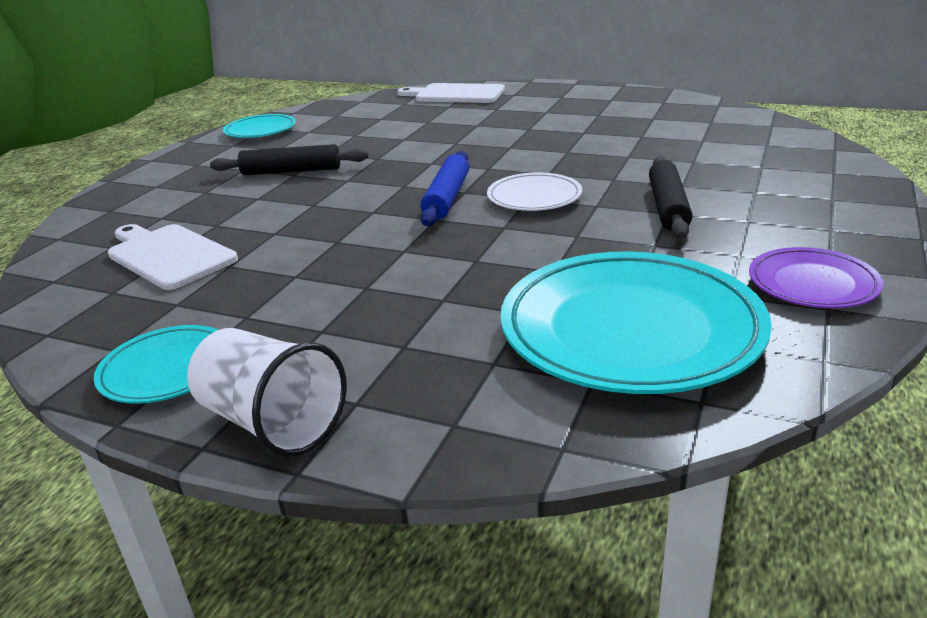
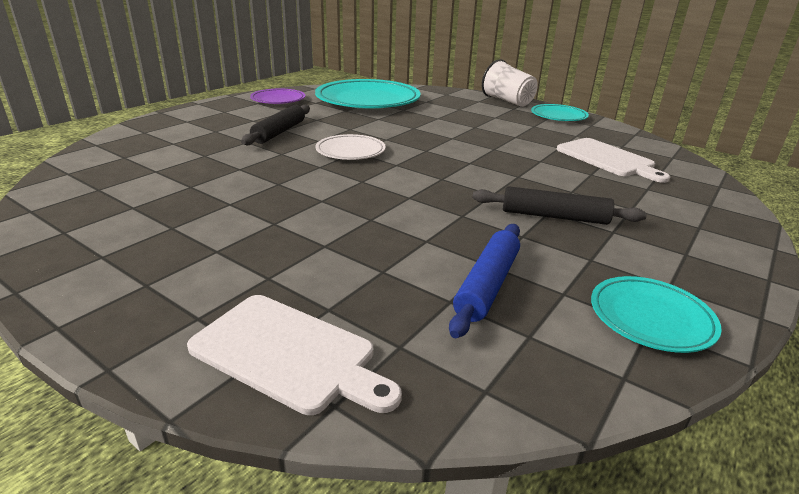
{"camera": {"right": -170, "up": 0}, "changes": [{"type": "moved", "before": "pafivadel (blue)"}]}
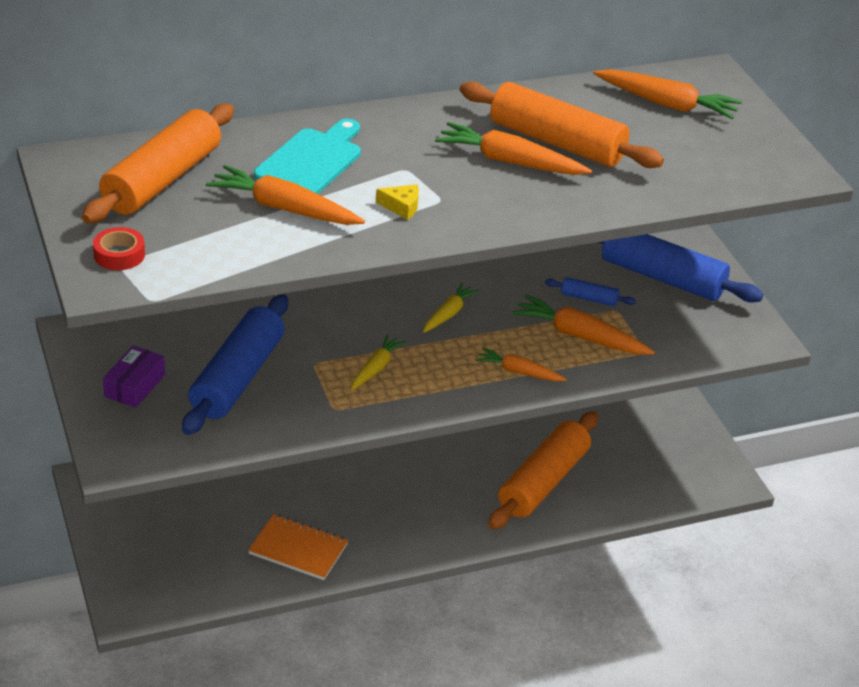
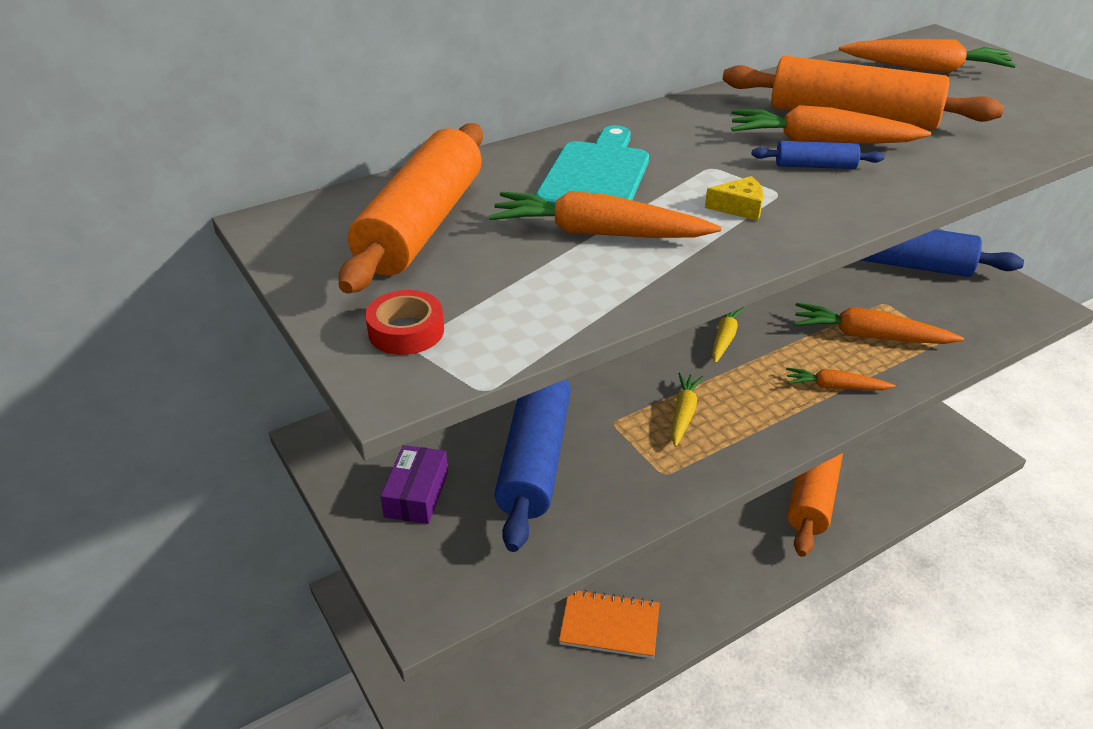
{"camera": {"right": -10, "up": 0}, "changes": [{"type": "moved", "before": "pafivadel (blue) (2nd from left)"}]}
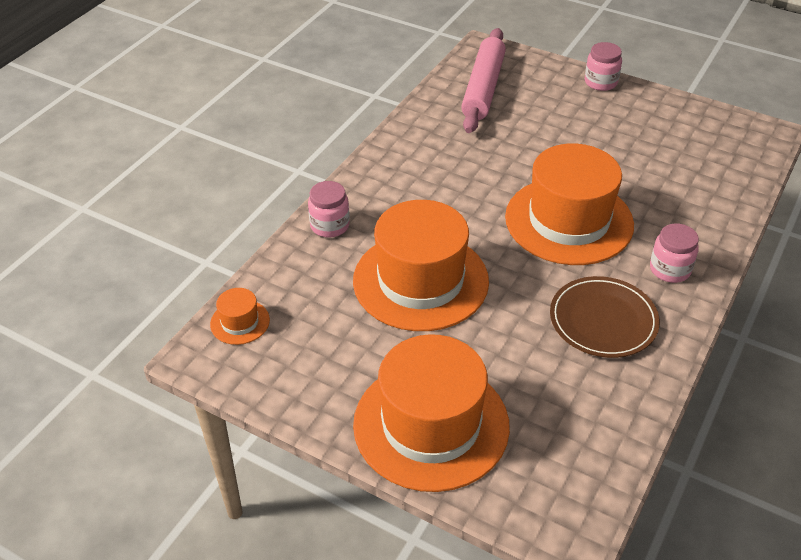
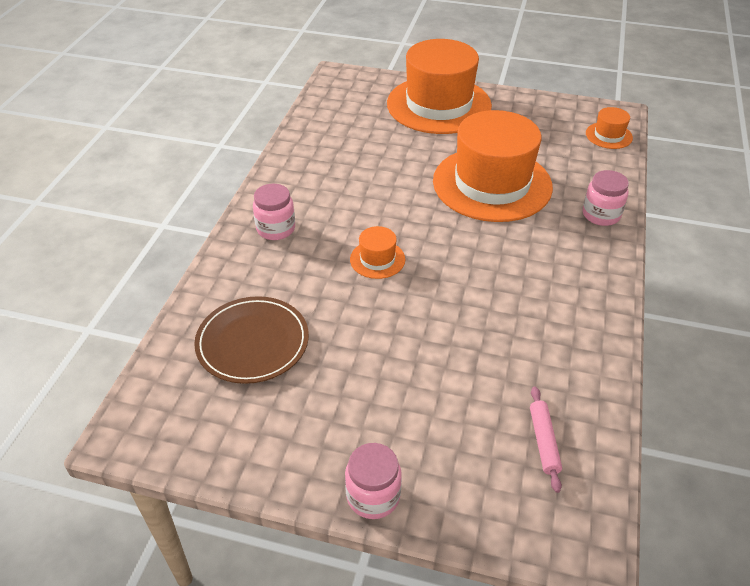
{"camera": {"right": 165, "up": 0}, "changes": [{"type": "moved", "before": "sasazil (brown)"}, {"type": "resized", "before": "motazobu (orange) (4th from left in the first image)", "scale": 0.42}, {"type": "resized", "before": "pafivadel (pink)", "scale": 0.45}]}
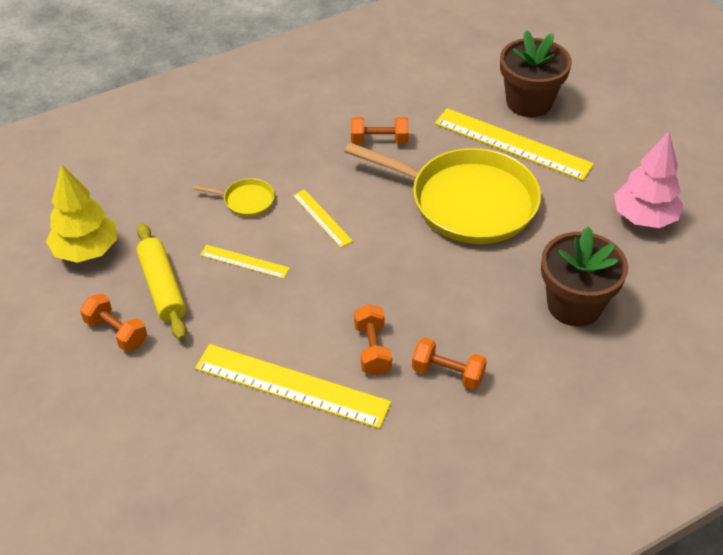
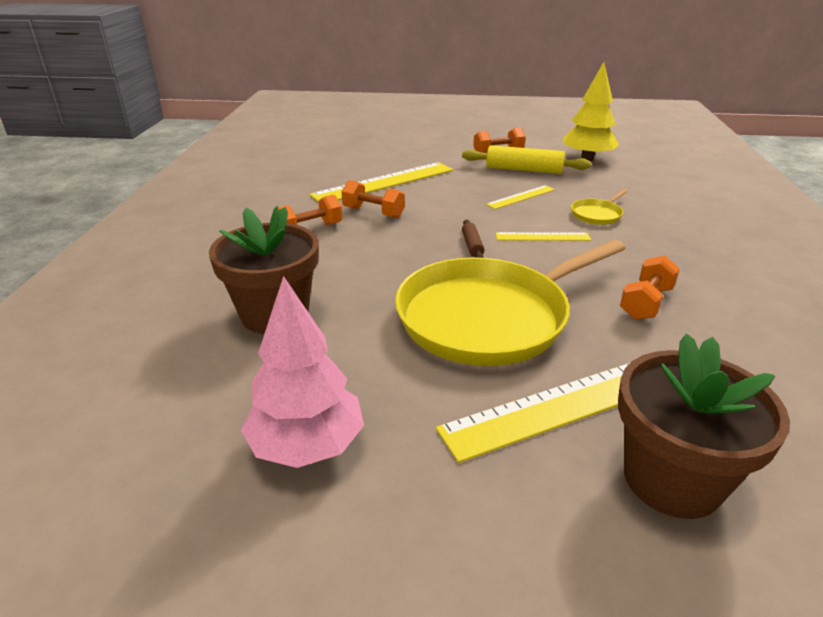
{"camera": {"right": 125, "up": -15}, "changes": [{"type": "added", "after": "pafivadel (brown)"}]}
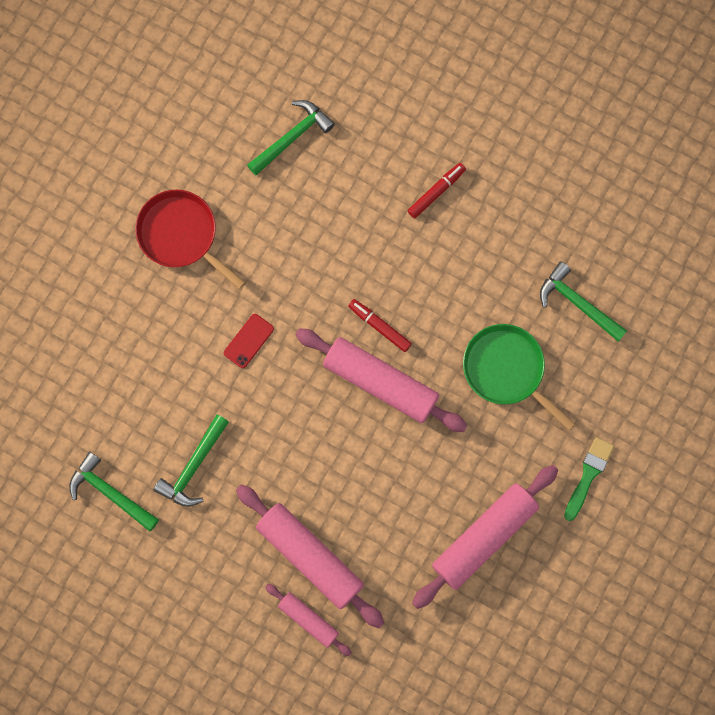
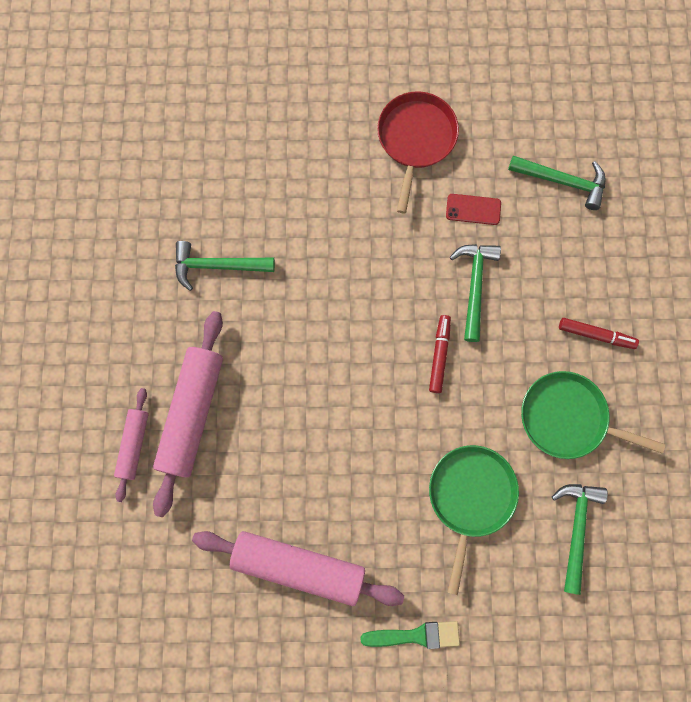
{"camera": {"right": 60, "up": 0}, "changes": [{"type": "moved", "before": "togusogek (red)"}, {"type": "moved", "before": "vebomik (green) (1st from left in the first image)", "after": "vebomik (green) (2nd from left)"}, {"type": "added", "after": "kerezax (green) (2nd from left)"}, {"type": "removed", "before": "pafivadel (pink) (3rd from left)"}]}
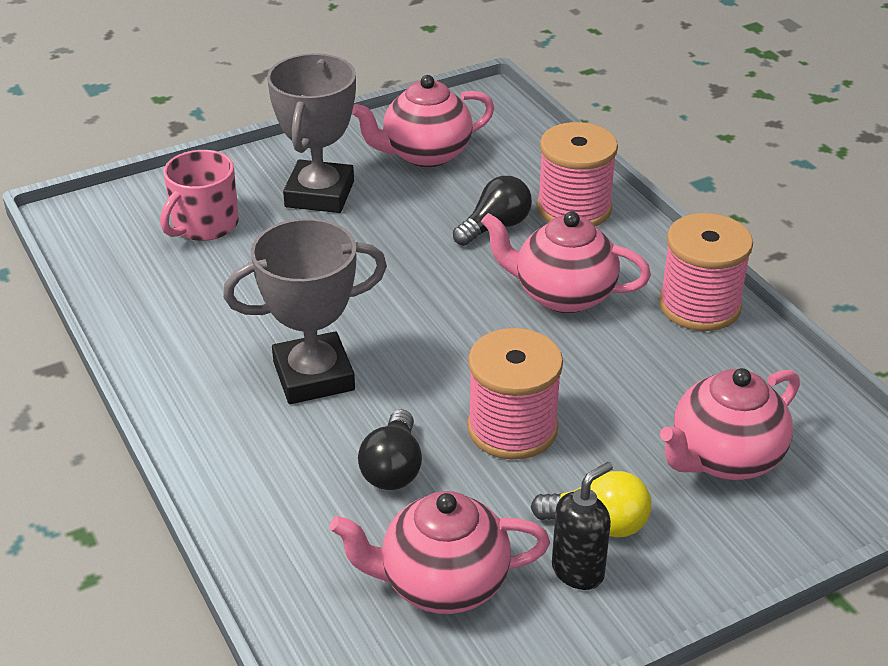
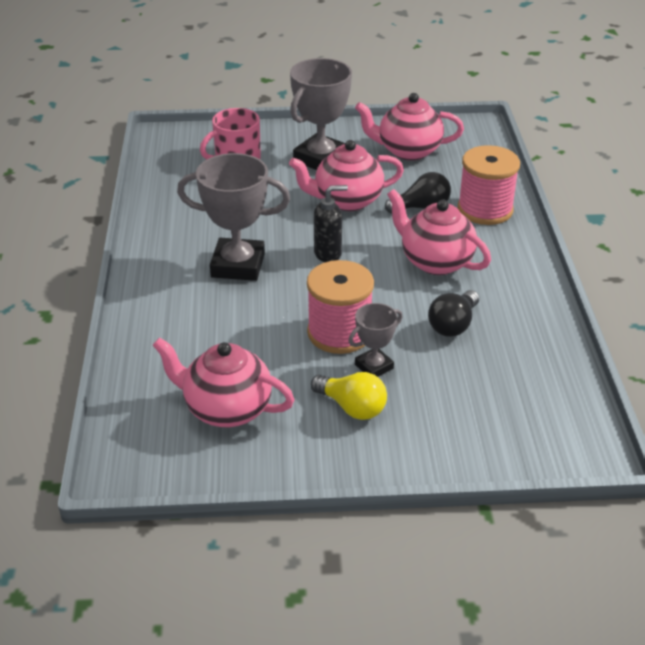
{"camera": {"right": 25, "up": 0}, "changes": [{"type": "moved", "before": "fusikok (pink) (4th from left in the first image)", "after": "fusikok (pink) (2nd from left)"}, {"type": "moved", "before": "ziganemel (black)"}, {"type": "added", "after": "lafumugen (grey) (3rd from left)"}, {"type": "moved", "before": "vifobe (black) (1st from left in the first image)", "after": "vifobe (black) (2nd from left)"}, {"type": "removed", "before": "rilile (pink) (3rd from left)"}]}
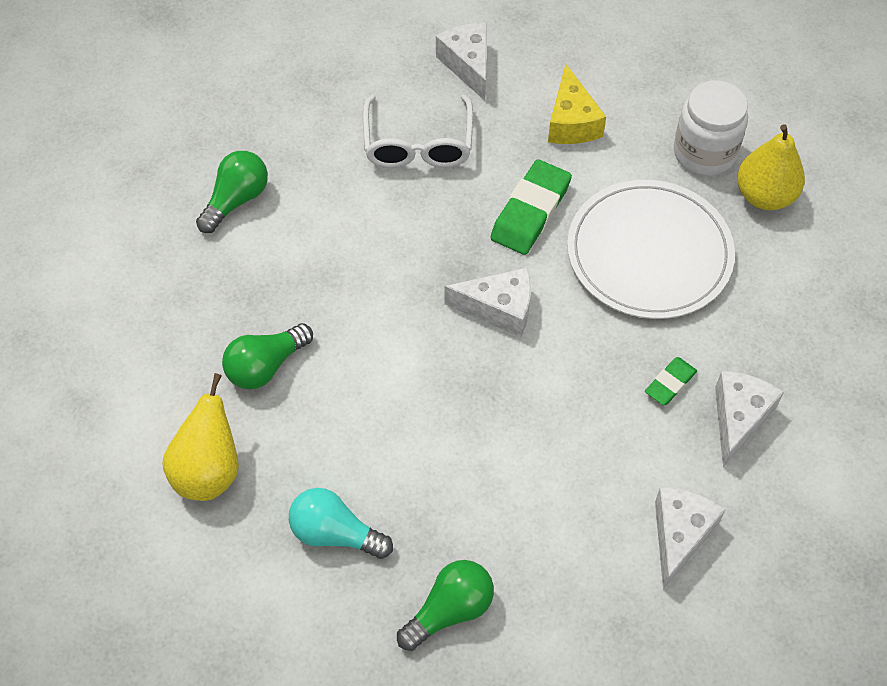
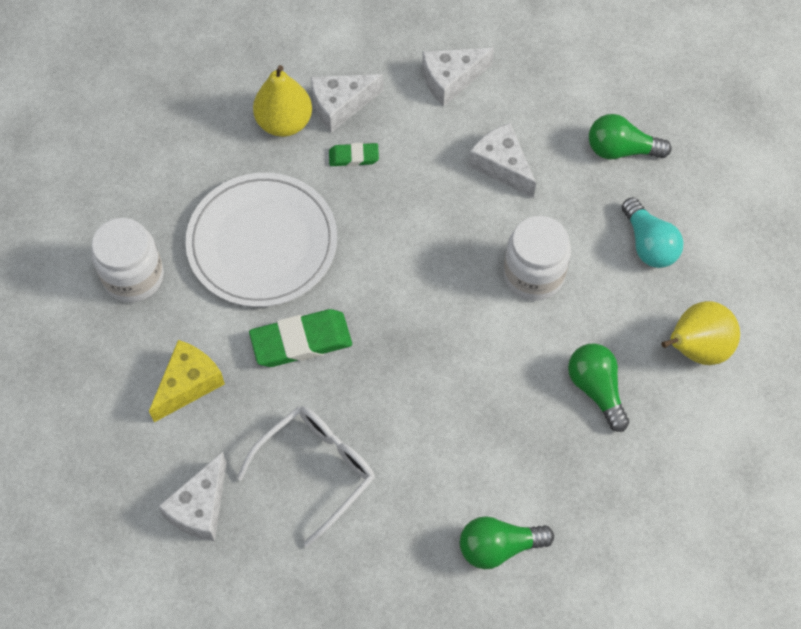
{"camera": {"right": -135, "up": 5}, "changes": [{"type": "moved", "before": "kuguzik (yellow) (2nd from left in the first image)", "after": "kuguzik (yellow) (1st from left)"}, {"type": "moved", "before": "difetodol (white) (2nd from left in the first image)", "after": "difetodol (white) (4th from left)"}, {"type": "added", "after": "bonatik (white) (2nd from left)"}, {"type": "turned", "before": "vifobe (green) (2nd from left)", "turn": -120}]}
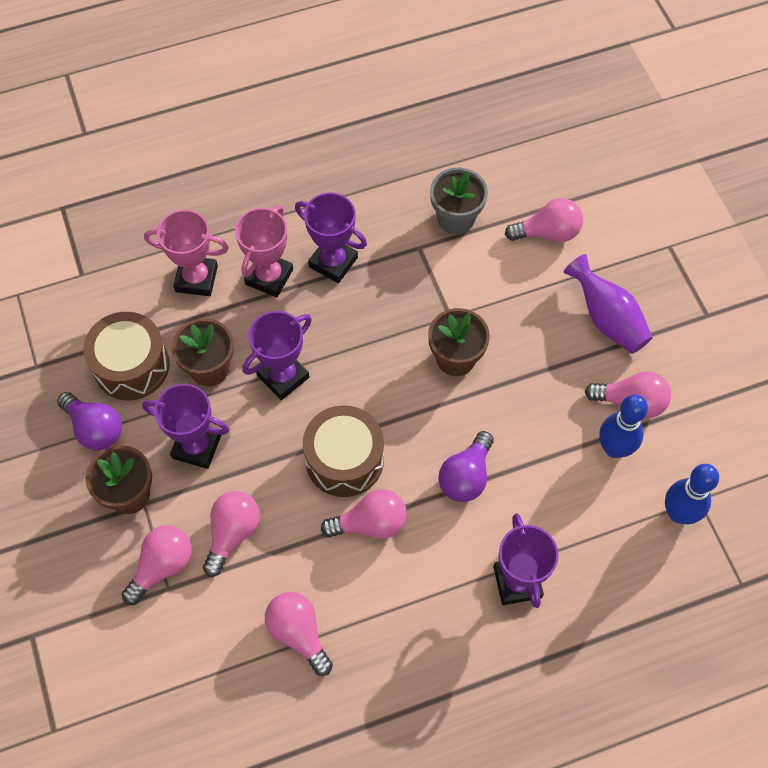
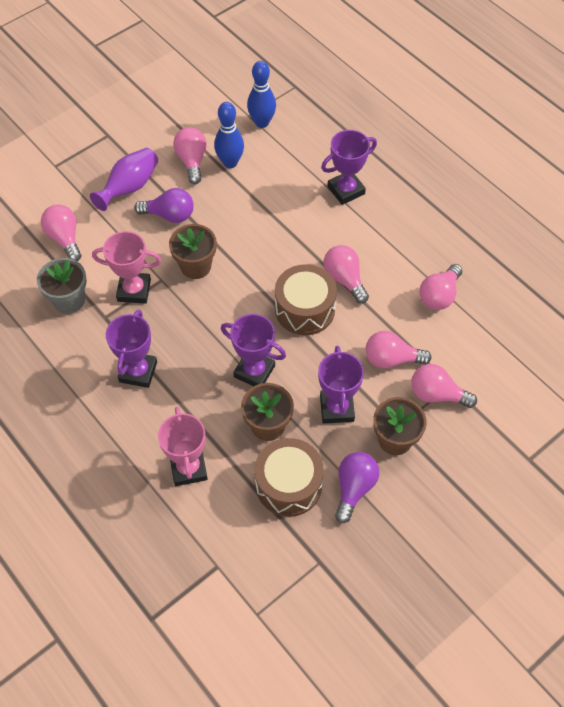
{"camera": {"right": -110, "up": -5}, "changes": [{"type": "moved", "before": "lafumugen (pink) (2nd from left in the first image)", "after": "lafumugen (pink) (1st from left)"}, {"type": "moved", "before": "vifobe (purple) (2nd from left in the first image)", "after": "vifobe (purple) (1st from left)"}]}
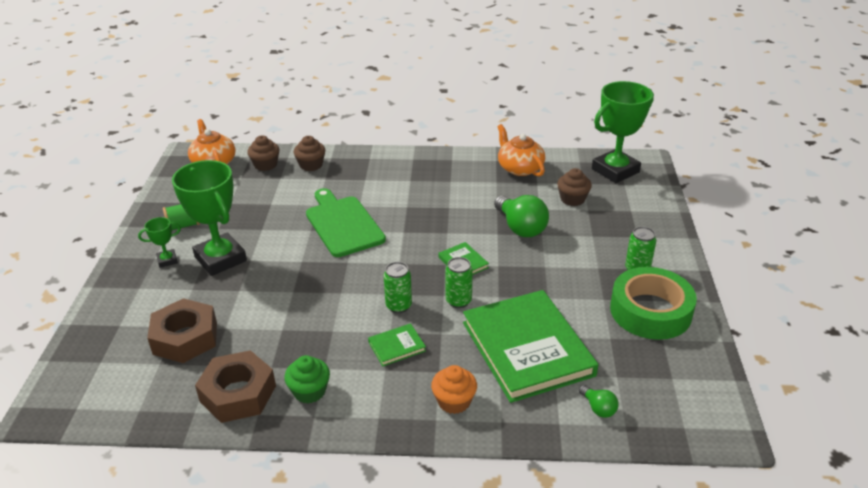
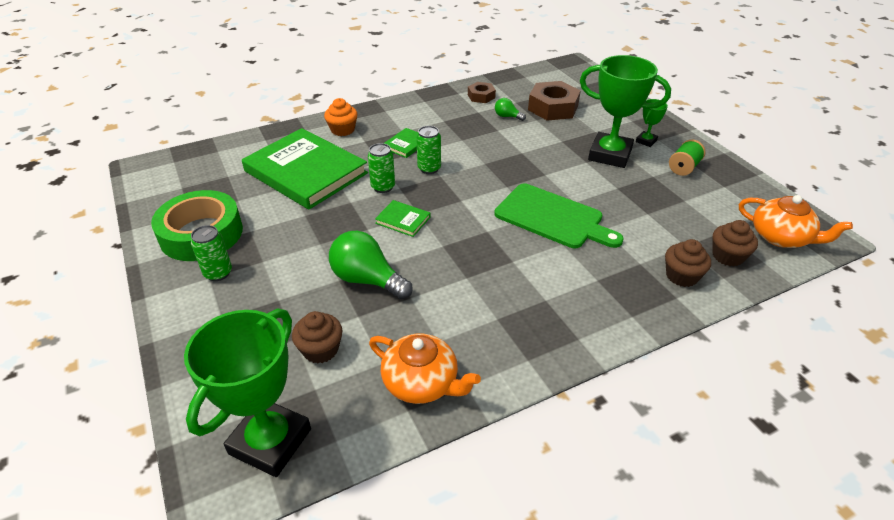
{"camera": {"right": 150, "up": 5}, "changes": [{"type": "resized", "before": "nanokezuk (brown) (2nd from left in the first image)", "scale": 0.56}, {"type": "moved", "before": "vifobe (green) (2nd from left)"}, {"type": "removed", "before": "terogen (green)"}]}
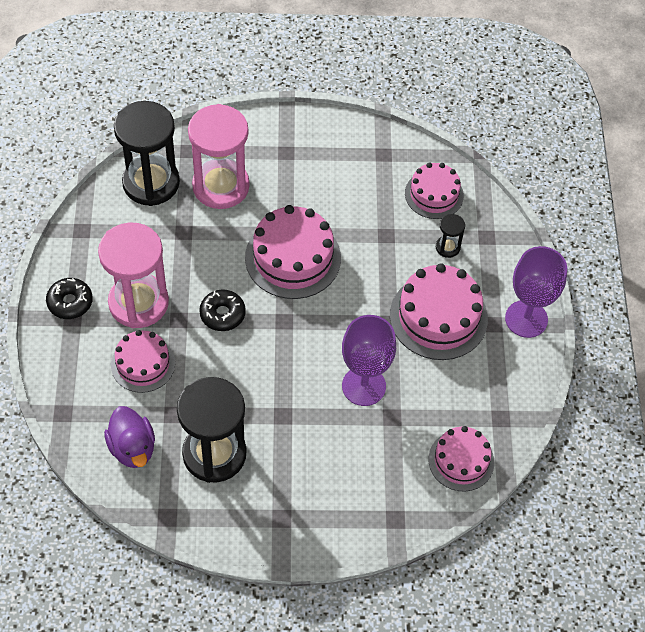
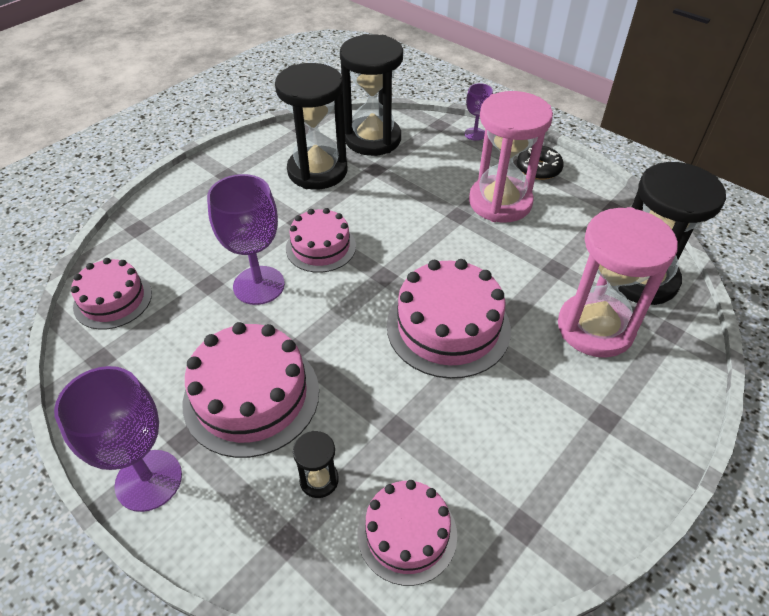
{"camera": {"right": 135, "up": -10}, "changes": [{"type": "moved", "before": "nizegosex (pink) (1st from left in the first image)", "after": "nizegosex (pink) (3rd from left)"}, {"type": "replaced", "before": "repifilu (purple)", "after": "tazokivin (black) (3rd from left)"}, {"type": "added", "after": "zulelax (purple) (3rd from left)"}, {"type": "removed", "before": "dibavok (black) (2nd from left)"}]}
